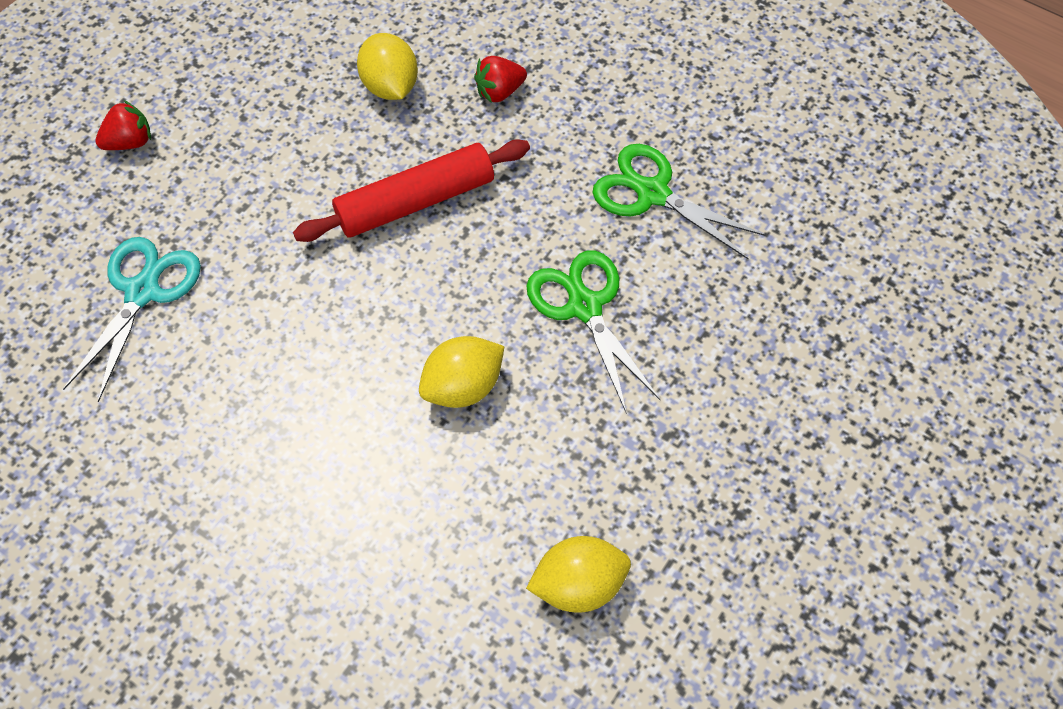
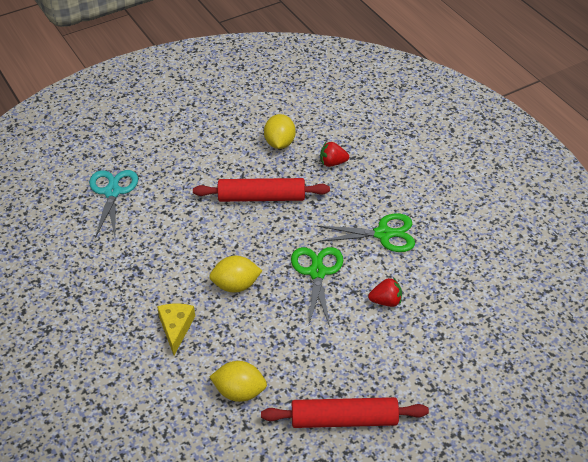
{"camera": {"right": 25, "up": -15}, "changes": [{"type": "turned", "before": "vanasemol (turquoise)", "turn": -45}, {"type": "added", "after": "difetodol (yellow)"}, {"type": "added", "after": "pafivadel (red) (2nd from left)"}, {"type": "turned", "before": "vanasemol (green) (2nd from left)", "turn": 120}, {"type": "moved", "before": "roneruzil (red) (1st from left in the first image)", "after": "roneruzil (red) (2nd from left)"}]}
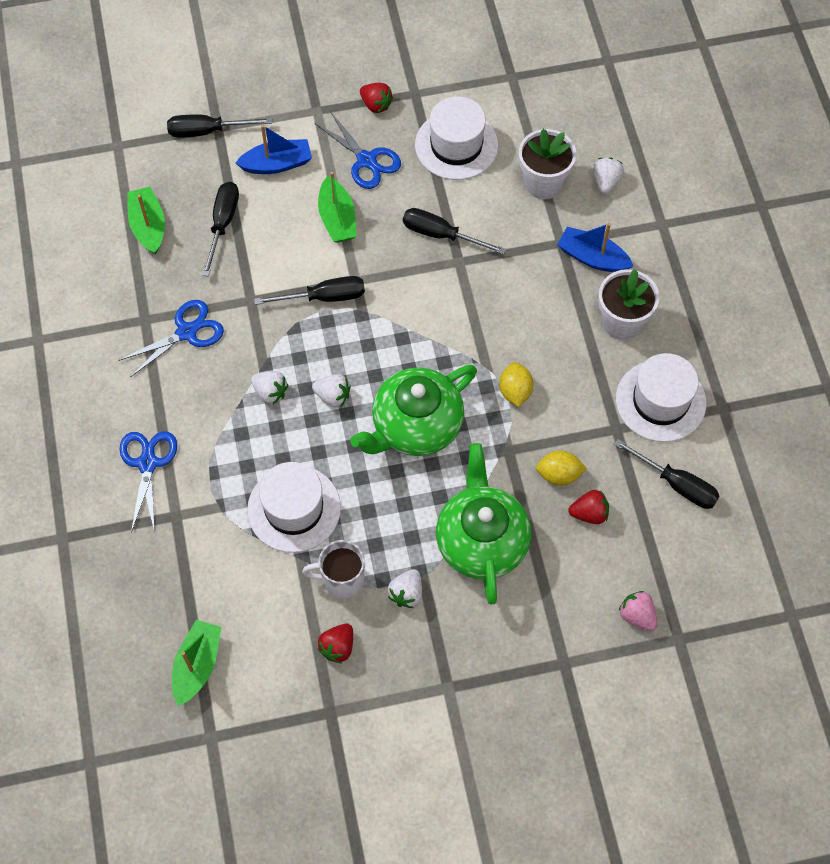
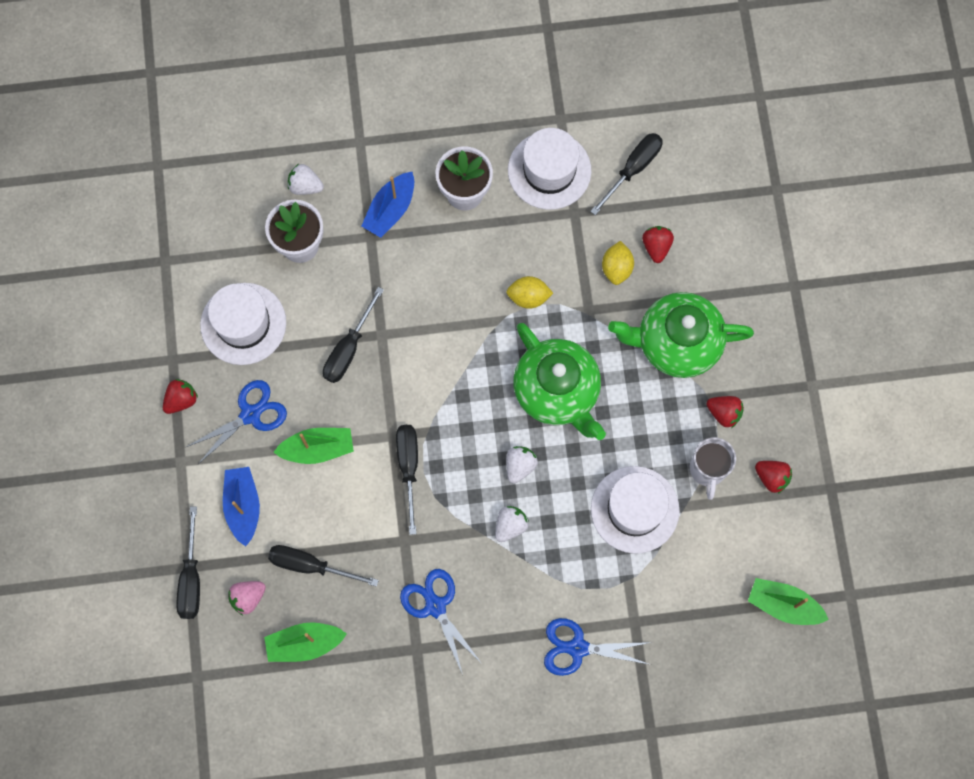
{"camera": {"right": -85, "up": 10}, "changes": [{"type": "moved", "before": "roneruzil (pink)"}, {"type": "recoloured", "before": "roneruzil (white) (3rd from left)", "after": "roneruzil (red) (3rd from left)"}]}
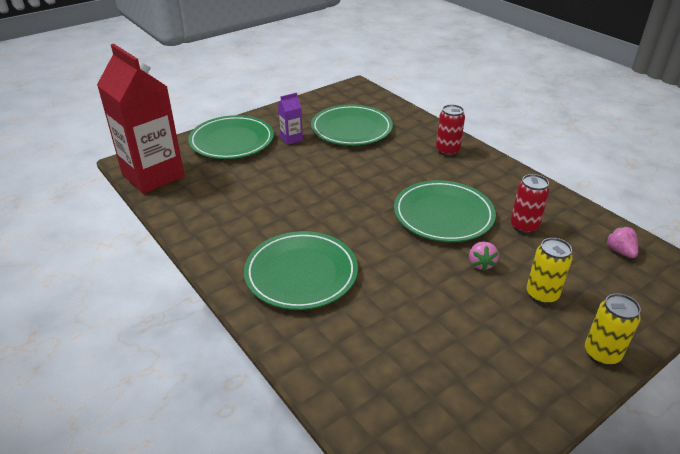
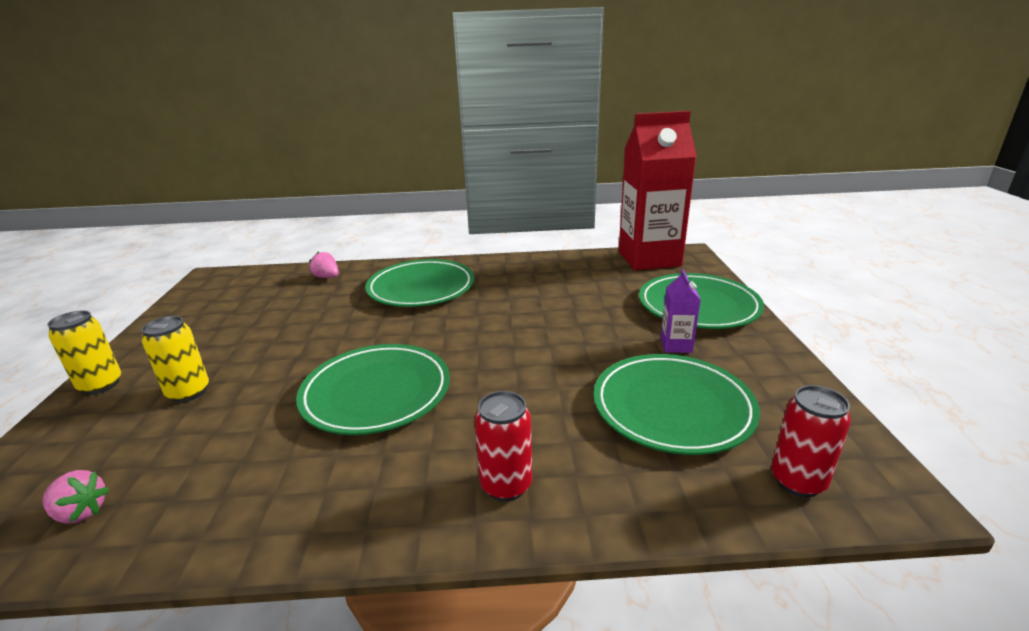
{"camera": {"right": 125, "up": -10}, "changes": [{"type": "moved", "before": "roneruzil (pink) (1st from left in the first image)", "after": "roneruzil (pink) (2nd from left)"}, {"type": "moved", "before": "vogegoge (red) (2nd from left)"}]}
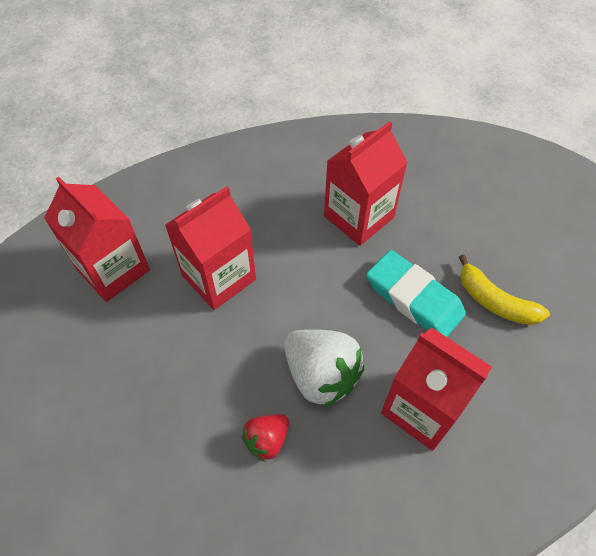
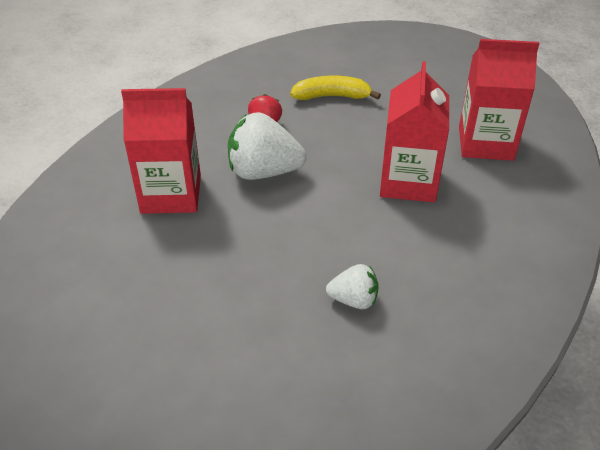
{"camera": {"right": 140, "up": -15}, "changes": [{"type": "moved", "before": "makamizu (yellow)"}, {"type": "replaced", "before": "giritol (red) (3rd from left)", "after": "roneruzil (white) (2nd from left)"}, {"type": "removed", "before": "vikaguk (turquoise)"}]}
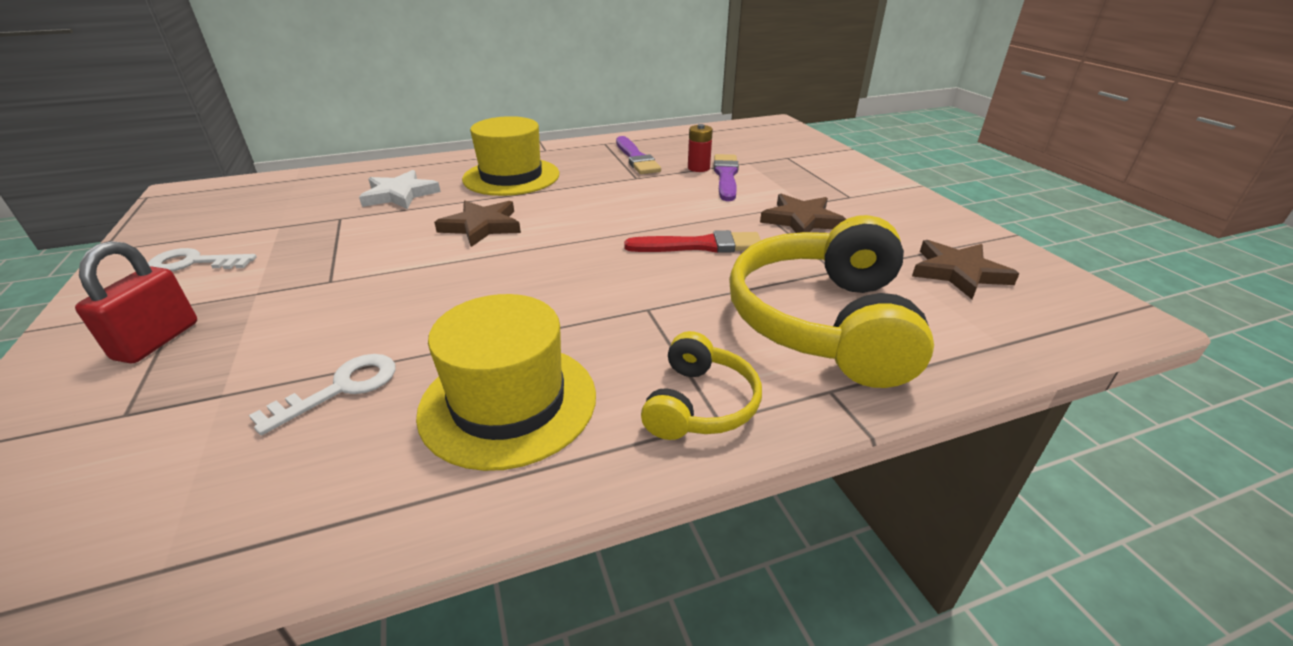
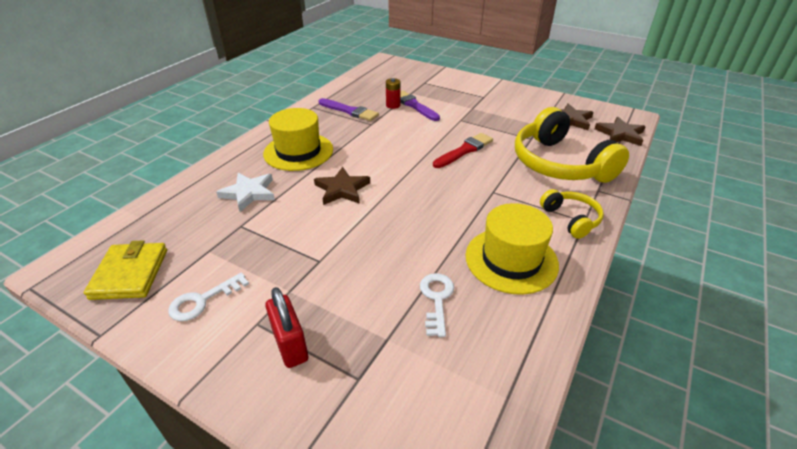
{"camera": {"right": -40, "up": 5}, "changes": [{"type": "added", "after": "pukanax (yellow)"}, {"type": "moved", "before": "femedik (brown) (2nd from left in the first image)", "after": "femedik (brown) (3rd from left)"}]}
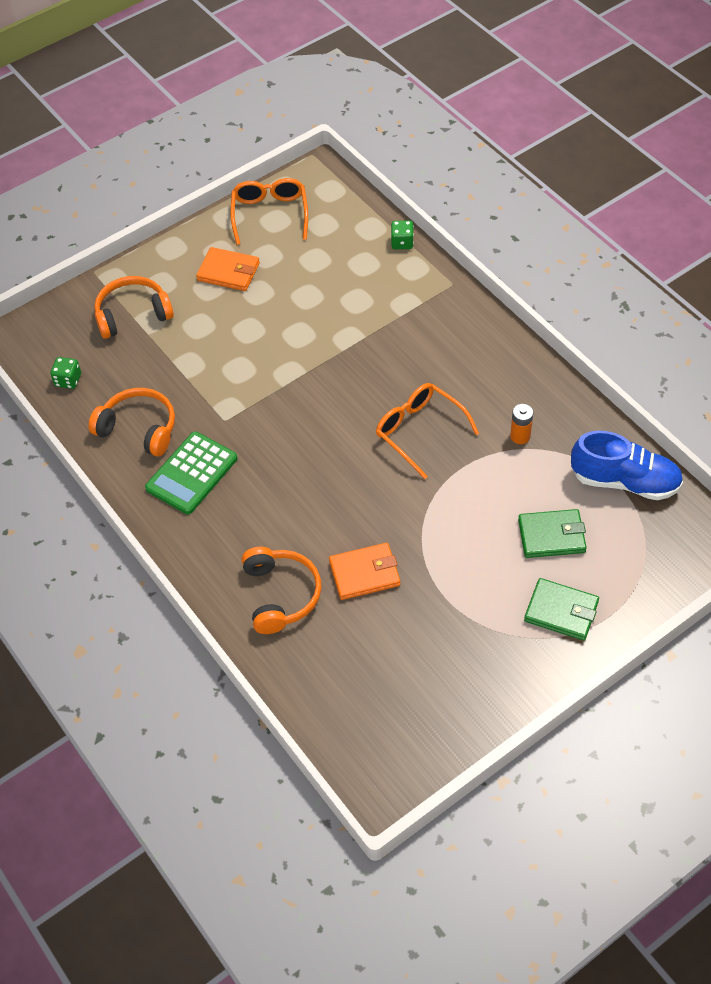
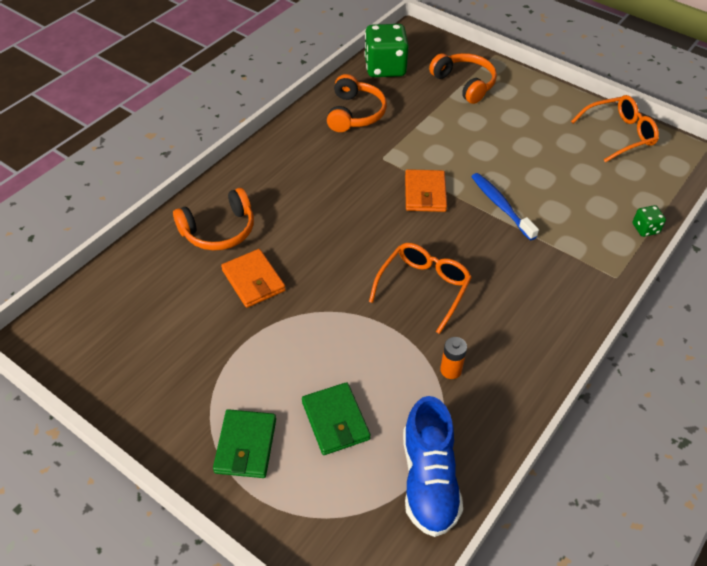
{"camera": {"right": 70, "up": -5}, "changes": [{"type": "resized", "before": "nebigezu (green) (1st from left)", "scale": 2.13}, {"type": "moved", "before": "pukanax (orange) (1st from left in the first image)", "after": "pukanax (orange) (2nd from left)"}, {"type": "added", "after": "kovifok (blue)"}, {"type": "removed", "before": "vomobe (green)"}]}
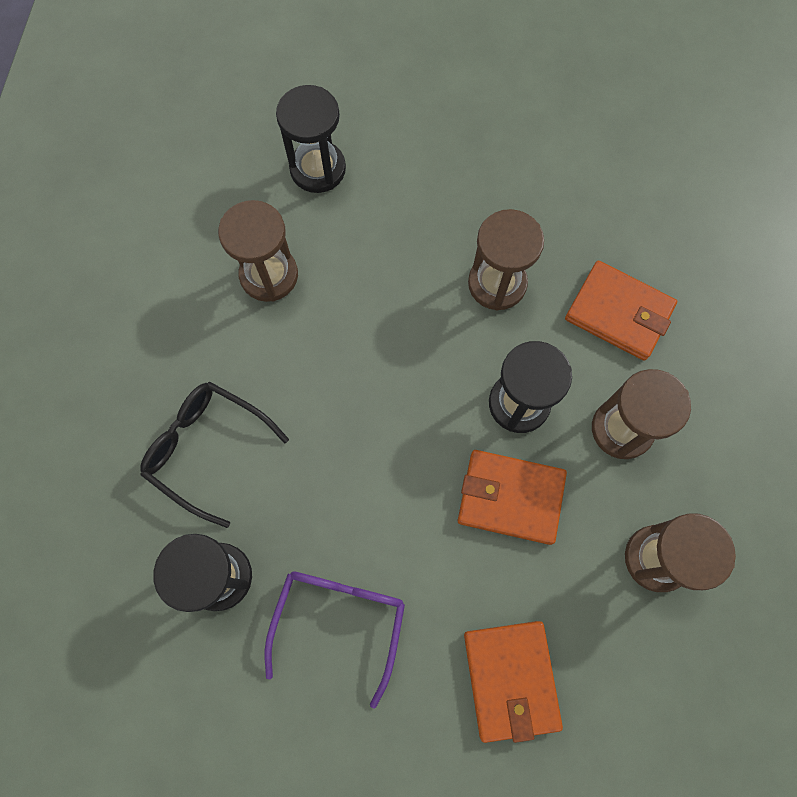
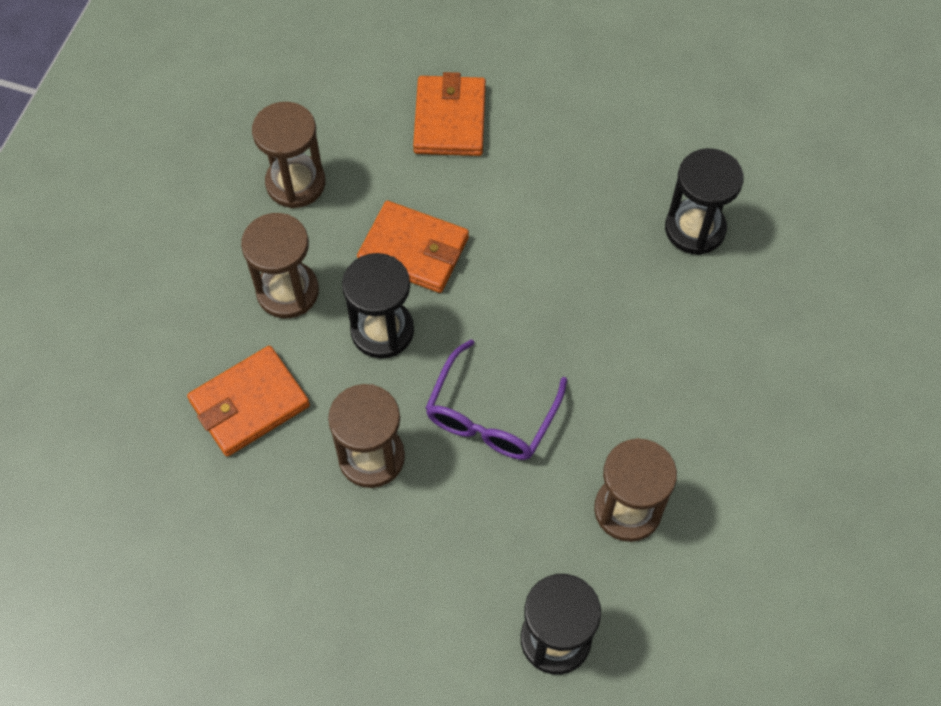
{"camera": {"right": -170, "up": -10}, "changes": [{"type": "turned", "before": "pukanax (orange) (3rd from left in the first image)", "turn": -75}, {"type": "moved", "before": "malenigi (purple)"}, {"type": "removed", "before": "malenigi (black)"}]}
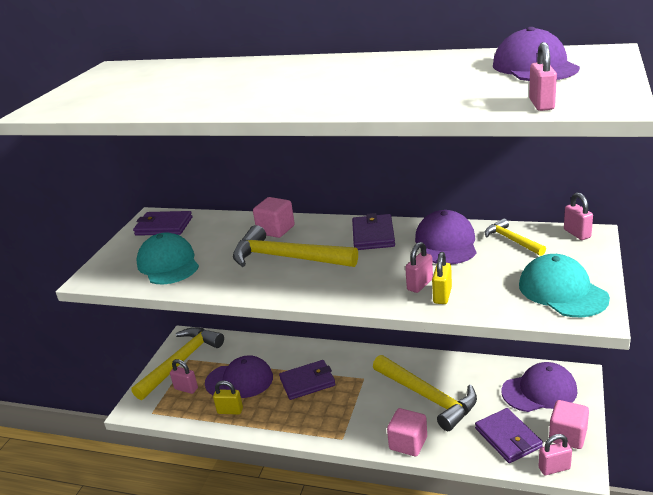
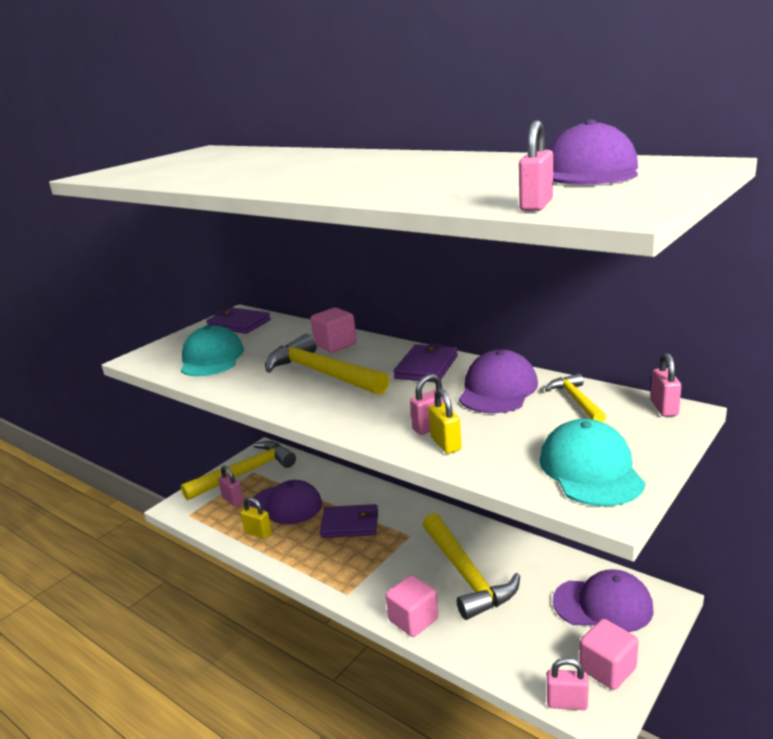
{"camera": {"right": 20, "up": -5}, "changes": [{"type": "turned", "before": "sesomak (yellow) (2nd from left)", "turn": -60}, {"type": "removed", "before": "pukanax (purple) (4th from left)"}]}
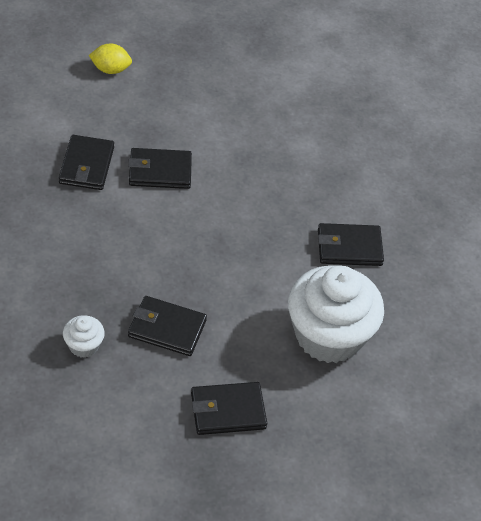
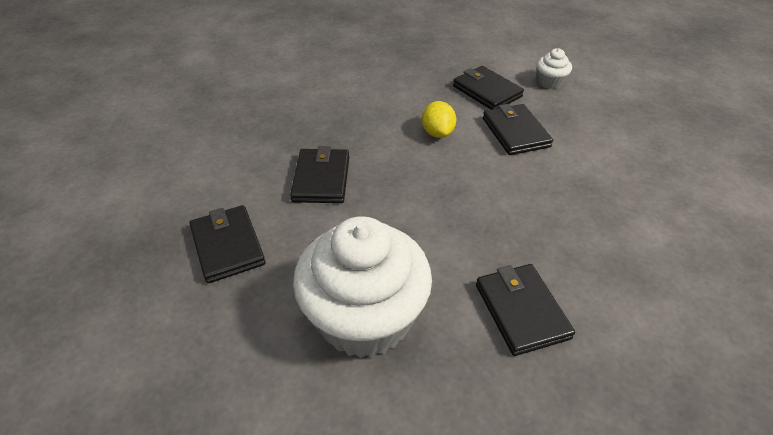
{"camera": {"right": 80, "up": -5}, "changes": [{"type": "moved", "before": "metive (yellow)"}, {"type": "turned", "before": "pukanax (black) (1st from left in the first image)", "turn": 60}, {"type": "moved", "before": "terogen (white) (1st from left in the first image)", "after": "terogen (white) (2nd from left)"}]}
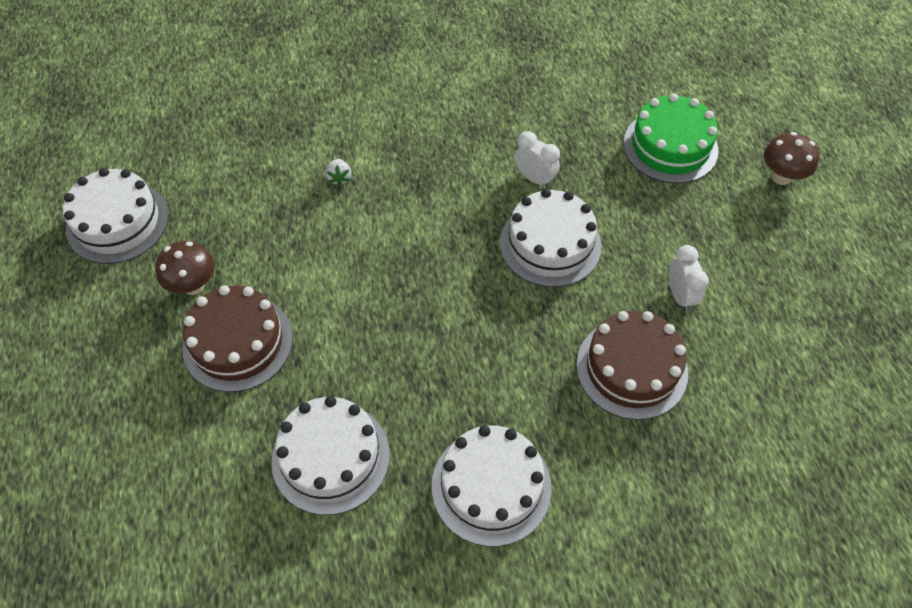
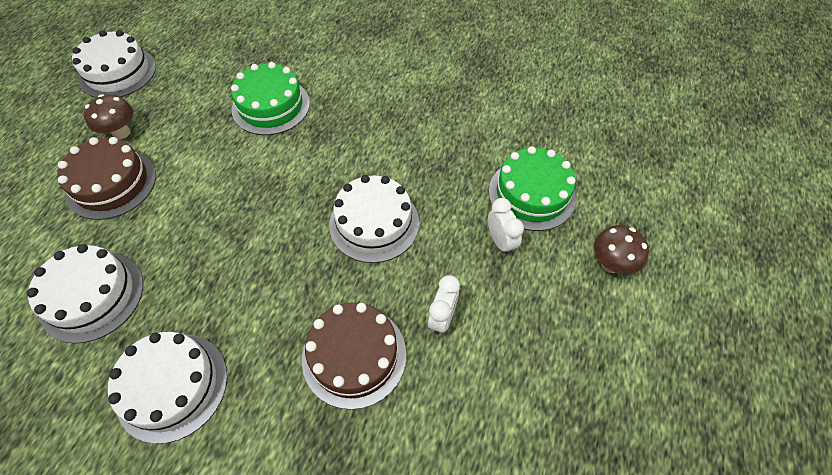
{"camera": {"right": 30, "up": 0}, "changes": [{"type": "replaced", "before": "roneruzil (white)", "after": "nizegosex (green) (1st from left)"}, {"type": "moved", "before": "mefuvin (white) (1st from left in the first image)", "after": "mefuvin (white) (2nd from left)"}]}
